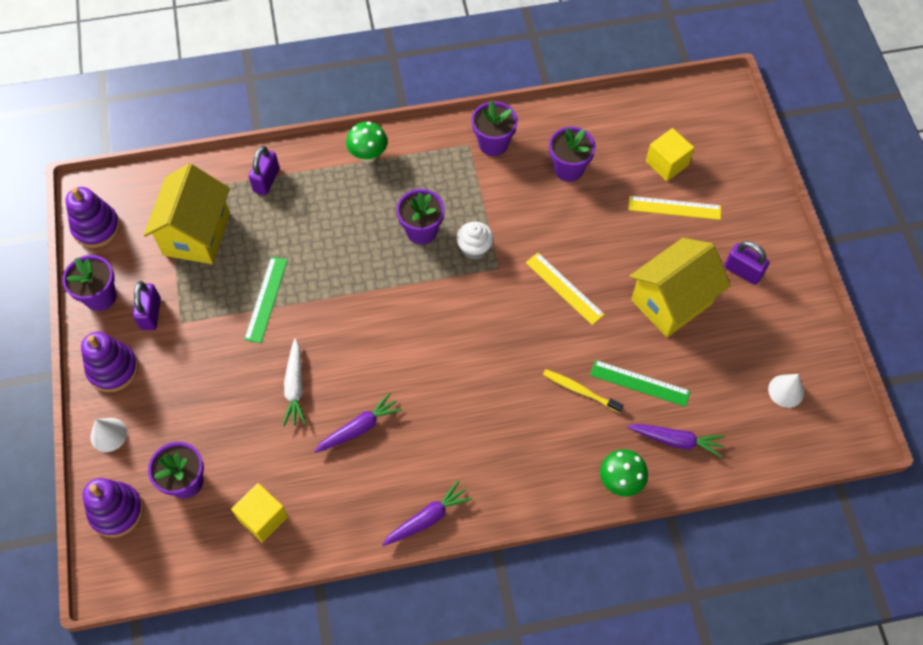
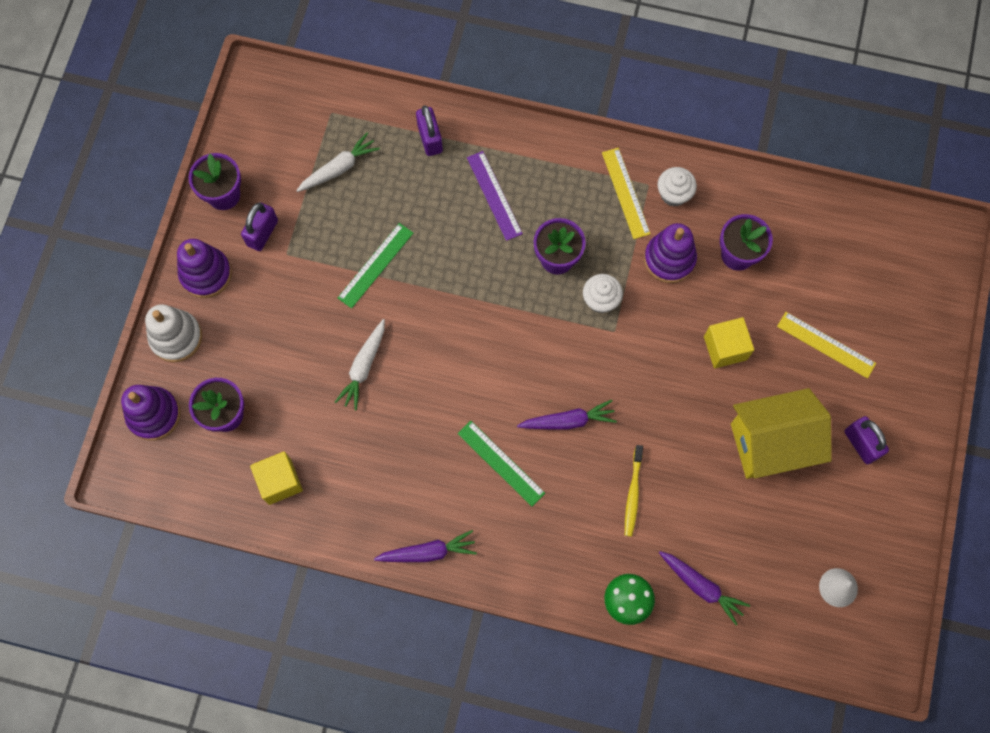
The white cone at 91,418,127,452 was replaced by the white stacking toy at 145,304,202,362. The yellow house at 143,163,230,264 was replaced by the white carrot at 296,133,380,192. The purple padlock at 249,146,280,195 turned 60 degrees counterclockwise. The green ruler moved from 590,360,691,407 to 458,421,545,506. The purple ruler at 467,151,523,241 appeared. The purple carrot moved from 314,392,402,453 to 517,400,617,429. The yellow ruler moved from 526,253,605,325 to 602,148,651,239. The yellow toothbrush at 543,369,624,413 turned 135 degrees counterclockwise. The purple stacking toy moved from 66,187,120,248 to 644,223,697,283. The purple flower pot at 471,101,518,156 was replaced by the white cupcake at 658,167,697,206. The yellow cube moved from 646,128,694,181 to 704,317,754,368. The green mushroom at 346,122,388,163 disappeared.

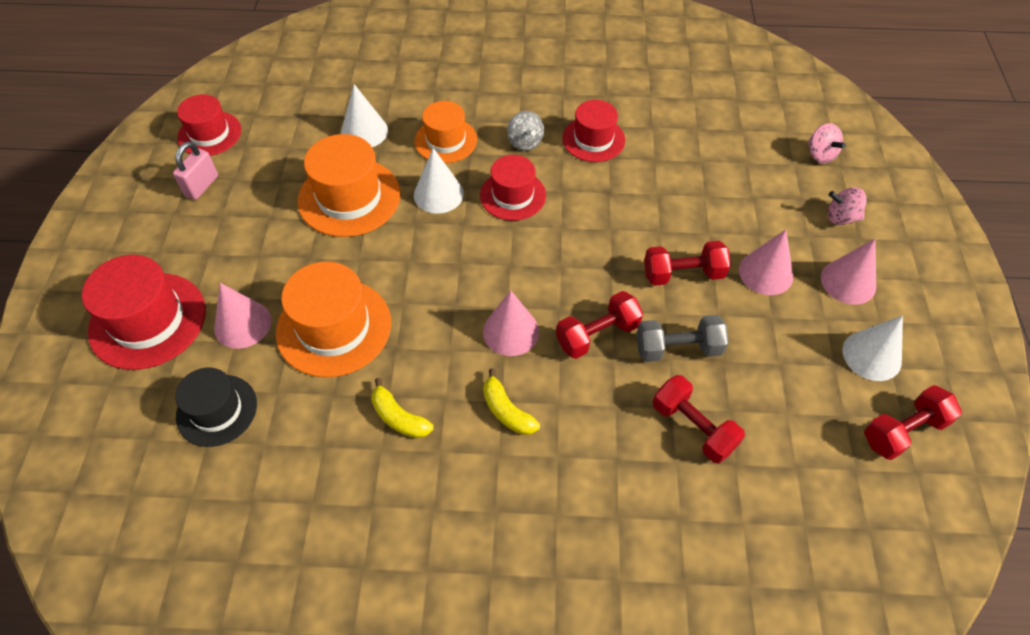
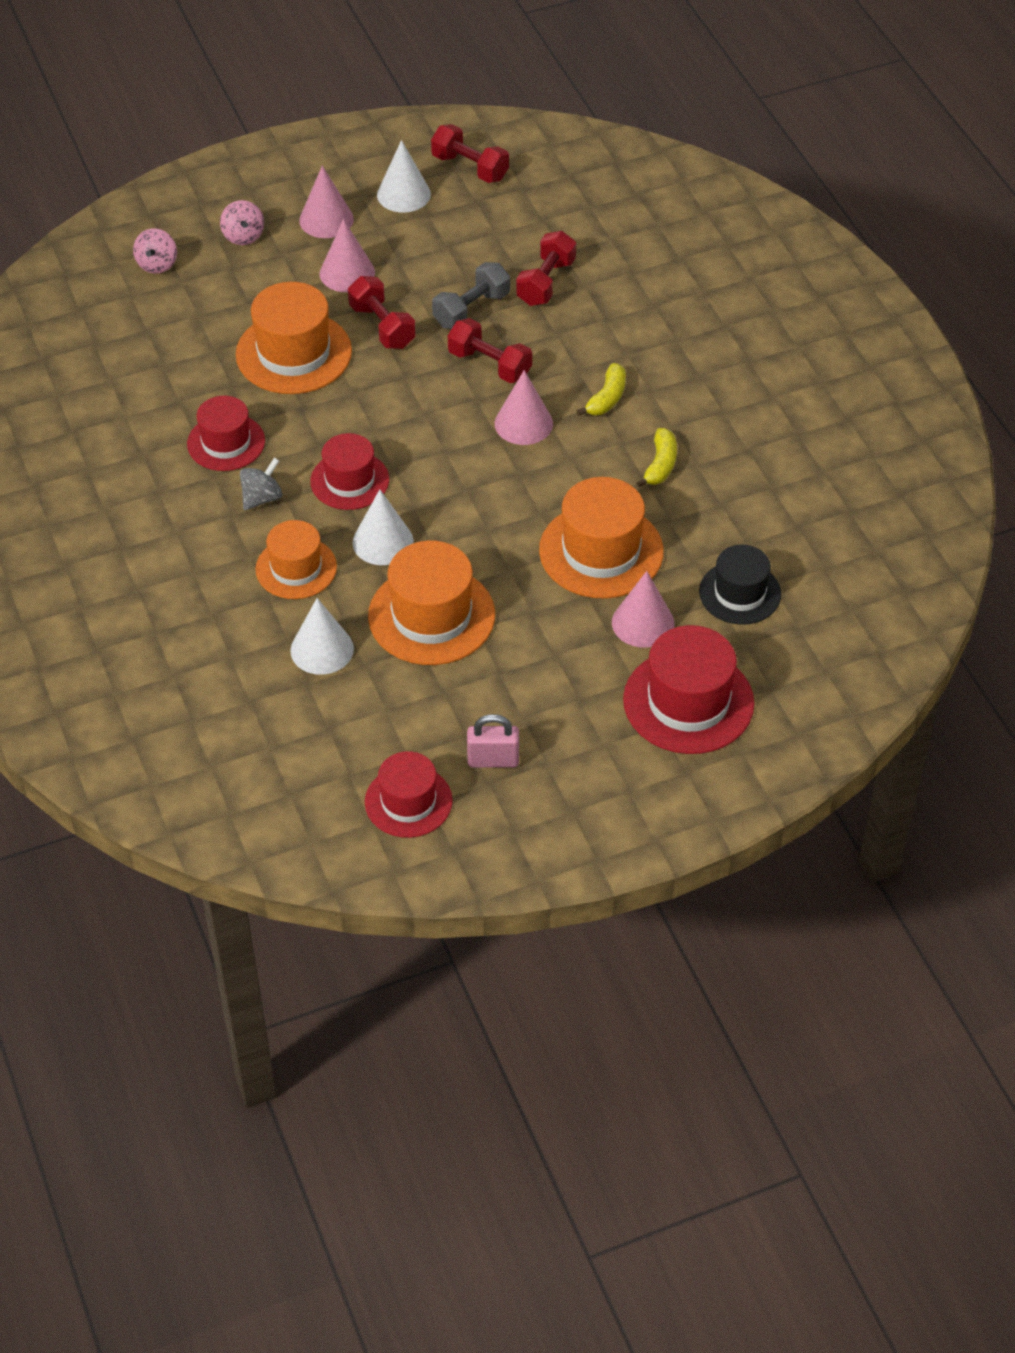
The pink spinning top at 808,123,846,164 turned 150 degrees clockwise. The orange hat at 236,282,352,394 appeared. The grey dumbbell at 637,315,728,362 turned 75 degrees clockwise.

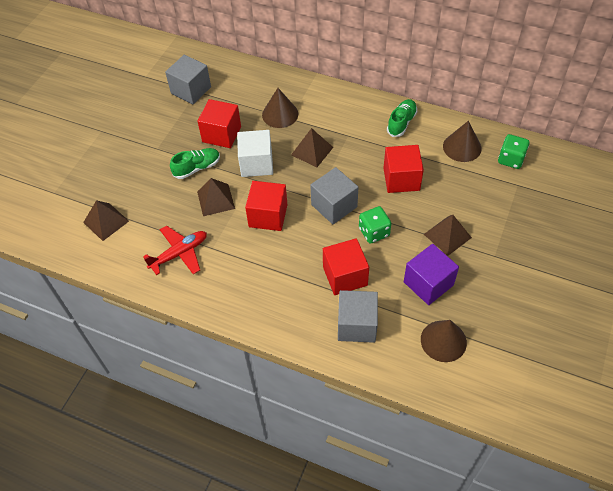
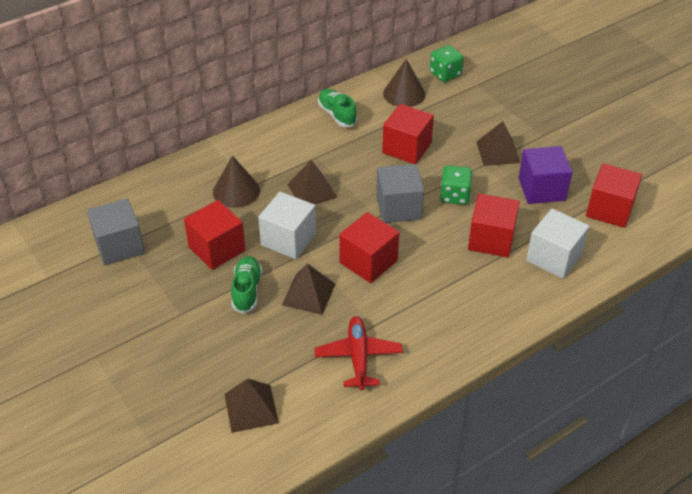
The grey cube at 338,290,378,343 became the white cube at 526,209,590,279. The brown cone at 421,320,467,362 was replaced by the red cube at 586,163,642,228.

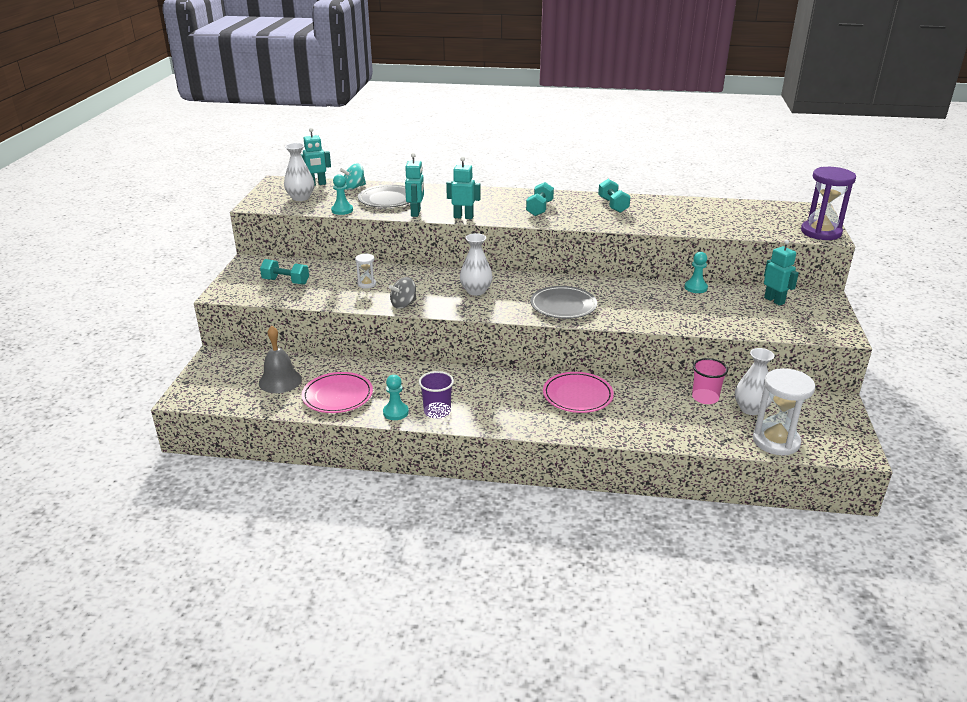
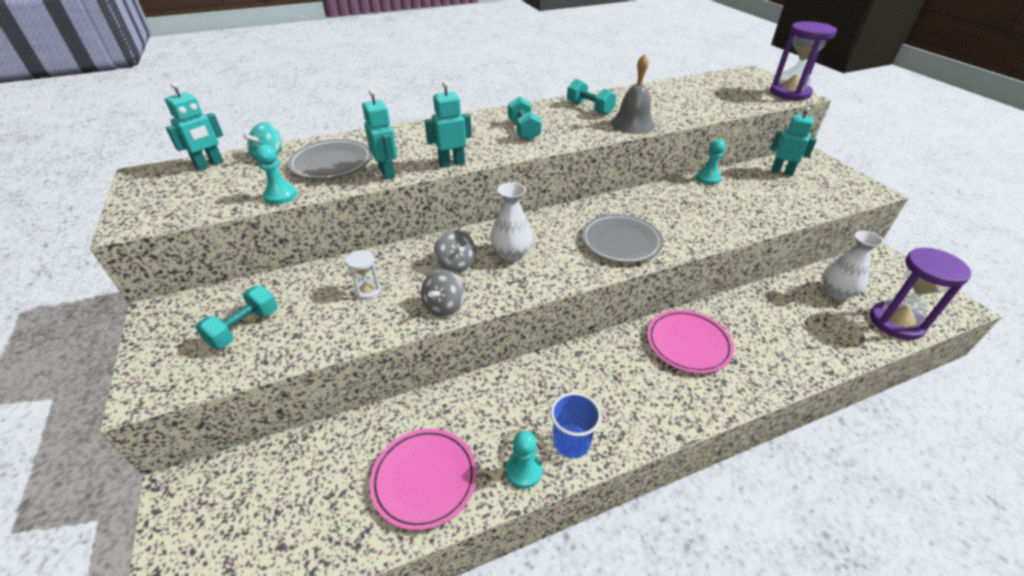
The turquoise dumbbell at 260,259,309,285 turned 45 degrees counterclockwise. The grey spinning top at 434,229,476,272 appeared. The purple cup at 419,371,454,418 became the blue cup at 550,392,601,458. The grey bell moved from 259,326,302,393 to 611,54,655,134. The white hourglass at 753,368,815,455 became the purple hourglass at 870,248,971,340. The white vase at 284,143,314,201 disappeared. The pink cup at 692,358,728,404 disappeared.

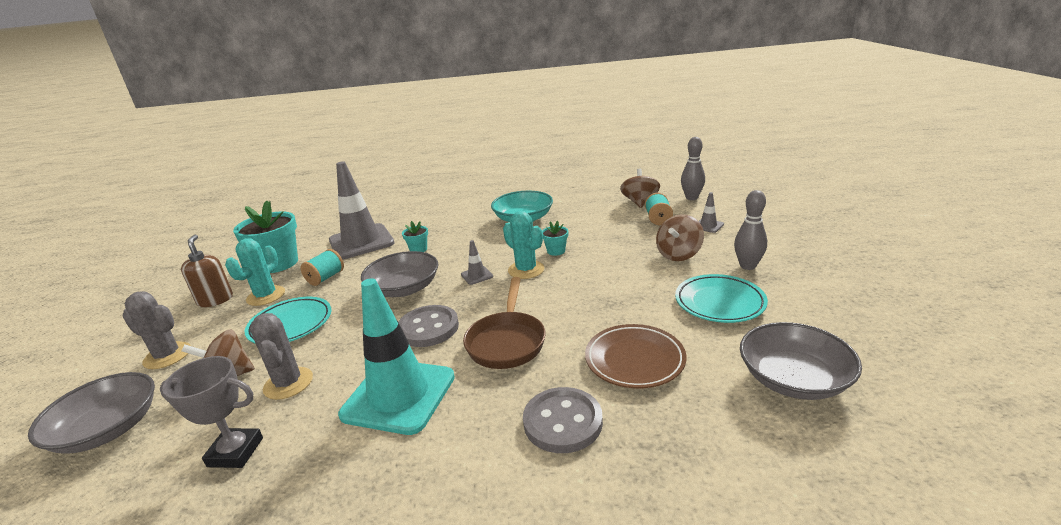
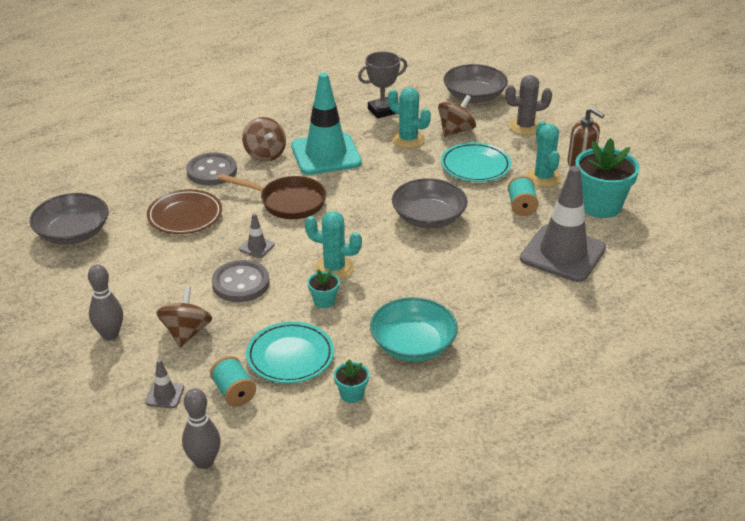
The grey button moved from 398,305,459,347 to 212,260,270,302. The brown pan at 463,277,546,369 turned 135 degrees clockwise. The grey traffic cone moved from 461,240,493,285 to 239,213,275,258. The brown spinning top moved from 620,168,660,208 to 242,117,286,162. The turquoise plate moved from 675,274,768,323 to 246,322,334,383. The turquoise flower pot moved from 402,221,428,252 to 334,359,369,403. The grey cactus at 250,313,313,400 became the turquoise cactus at 388,87,431,148.

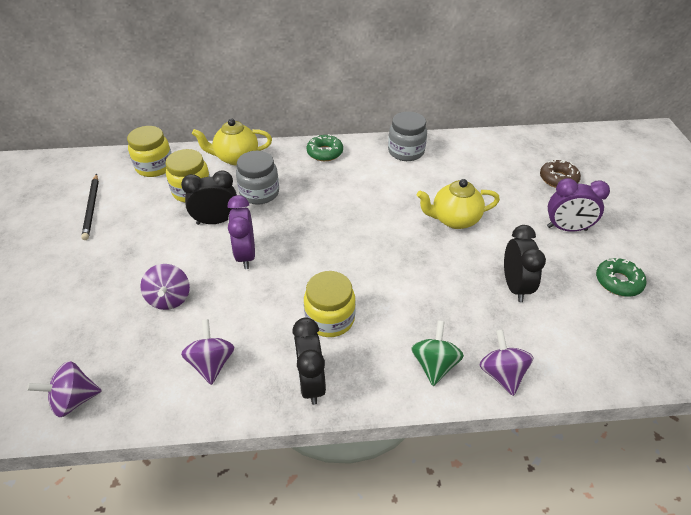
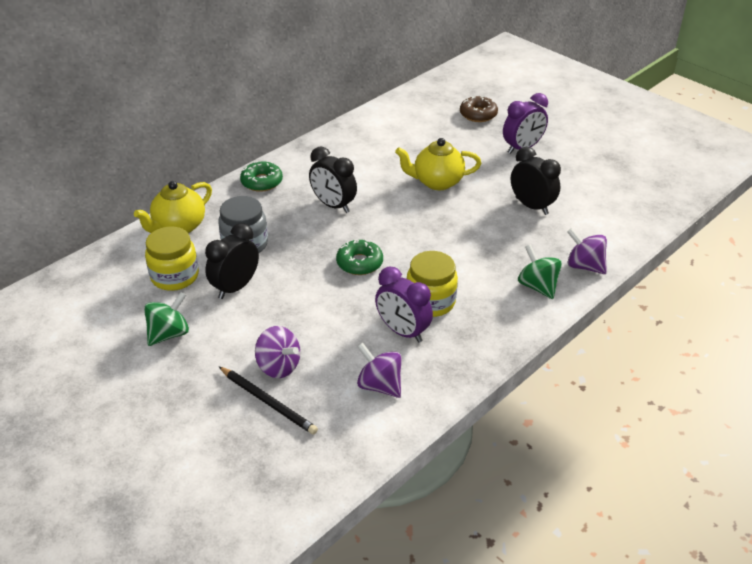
The green spinning top at 144,292,189,346 appeared. The black pencil moved from 81,174,99,240 to 219,366,318,435. The black clock moved from 292,317,326,405 to 309,146,357,213. The green donut moved from 596,258,646,297 to 336,239,383,275. The purple clock moved from 228,195,255,269 to 375,267,433,343. The yellow teapot at 417,179,500,229 turned 45 degrees clockwise. The purple spinning top at 27,361,102,417 disappeared. The yellow jar at 127,126,172,177 disappeared. The grey jar at 388,111,427,161 disappeared.

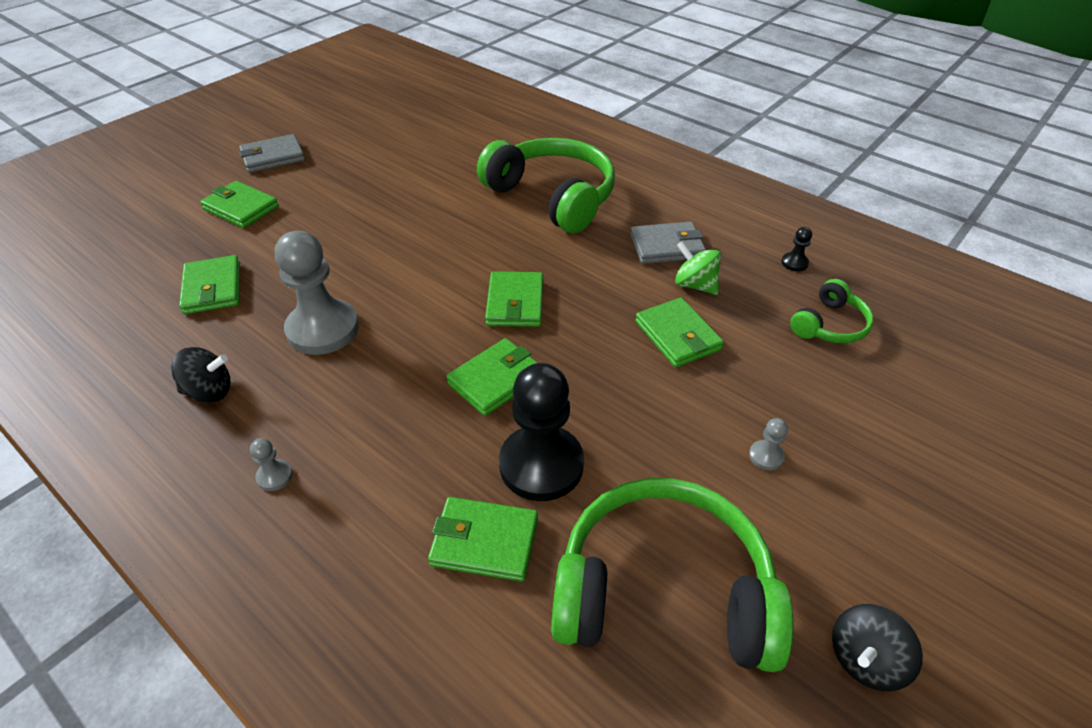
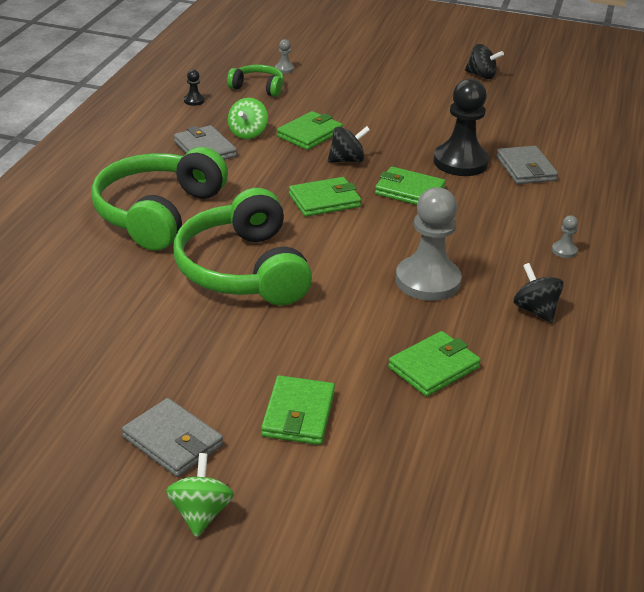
The green spinning top at 166,453,234,537 appeared. The green headphones moved from 551,478,793,672 to 173,188,312,305. The grey pawn moved from 749,418,788,470 to 275,39,294,74. The black spinning top at 328,126,370,163 appeared. The green wallet at 428,497,538,582 became the grey wallet at 496,146,558,184.

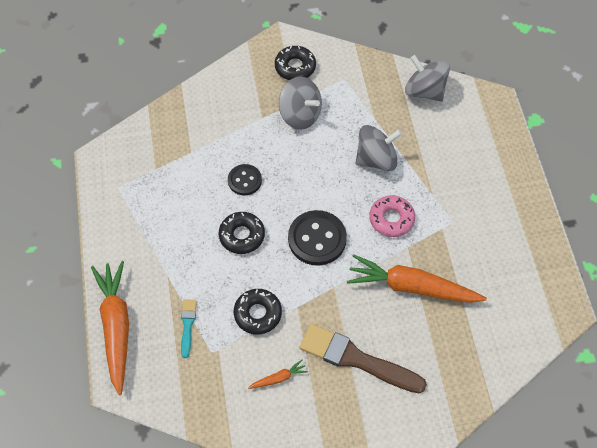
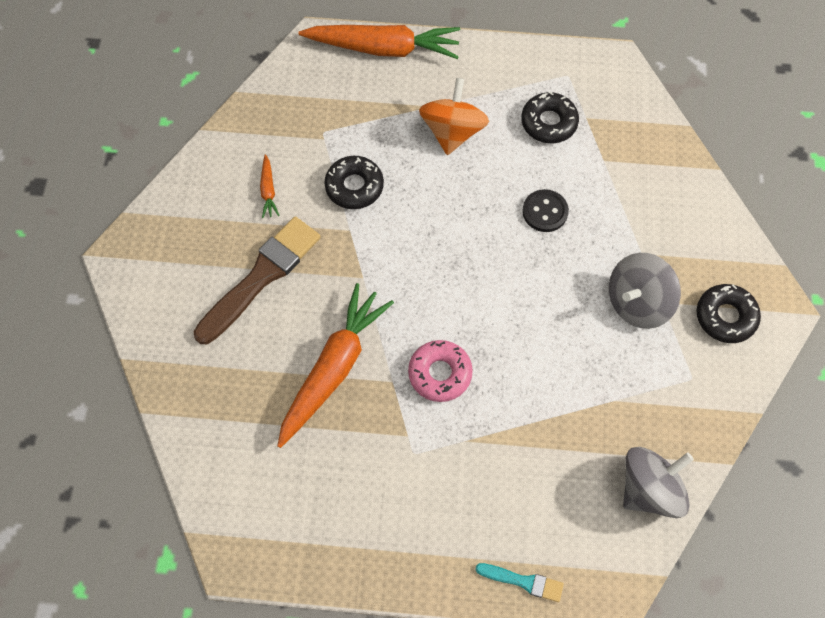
The orange spinning top at 419,78,489,155 appeared. The turquoise brush moved from 181,299,197,358 to 475,563,564,602. The black donut moved from 219,212,265,254 to 521,91,579,143. The black button at 288,210,347,266 disappeared. The grey spinning top at 356,125,402,171 disappeared.

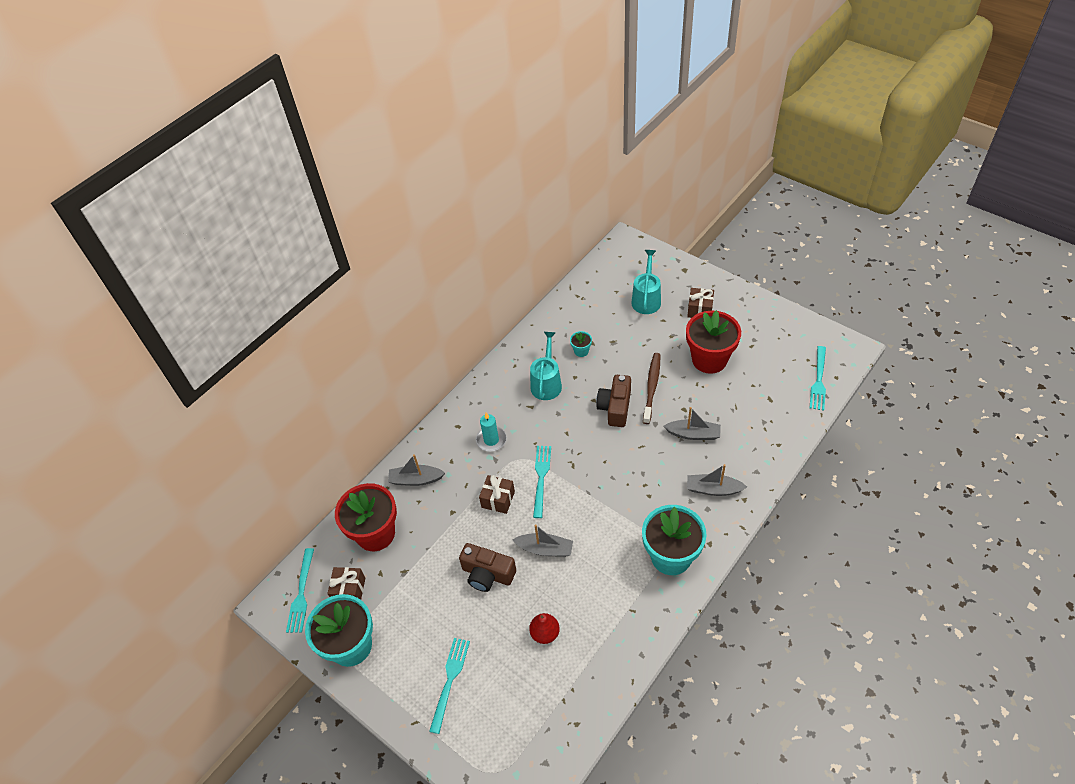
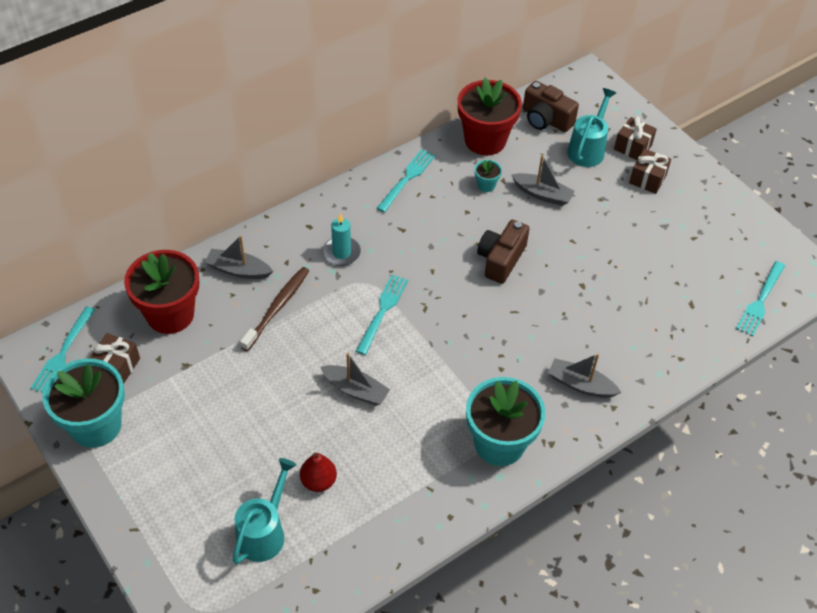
The turquoise watering can moved from 530,332,562,400 to 233,458,297,564. The brown toothbrush moved from 643,353,660,424 to 240,267,309,351. The turquoise fork moved from 429,638,470,734 to 377,149,436,213. The red flower pot moved from 686,310,741,374 to 458,77,522,155. The grey boat moved from 664,407,721,440 to 512,155,575,206. The brown camera moved from 459,543,516,592 to 523,81,579,132. The brown gift moved from 479,475,515,514 to 614,116,657,160.

